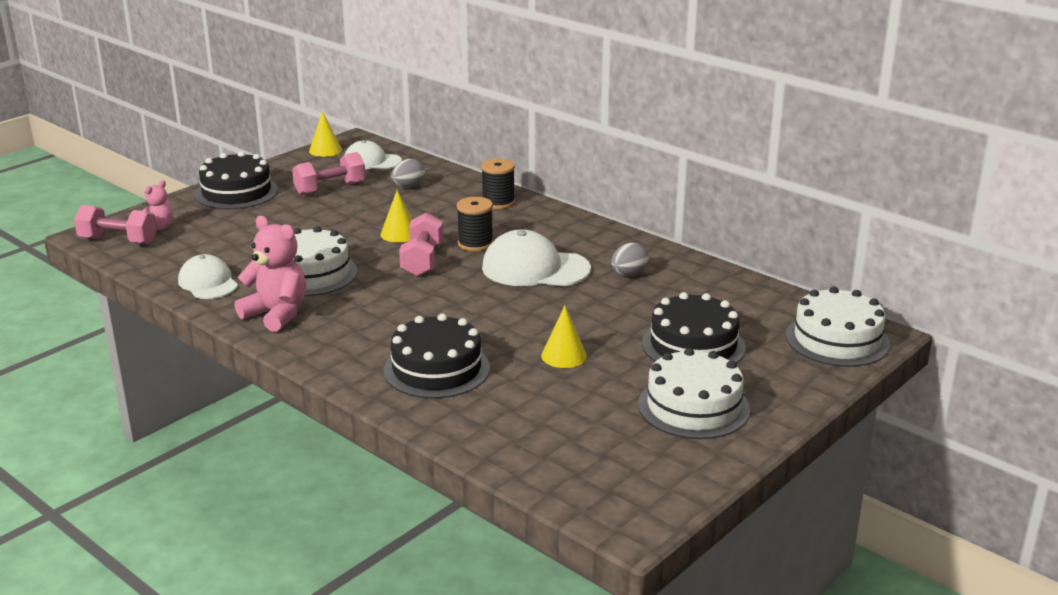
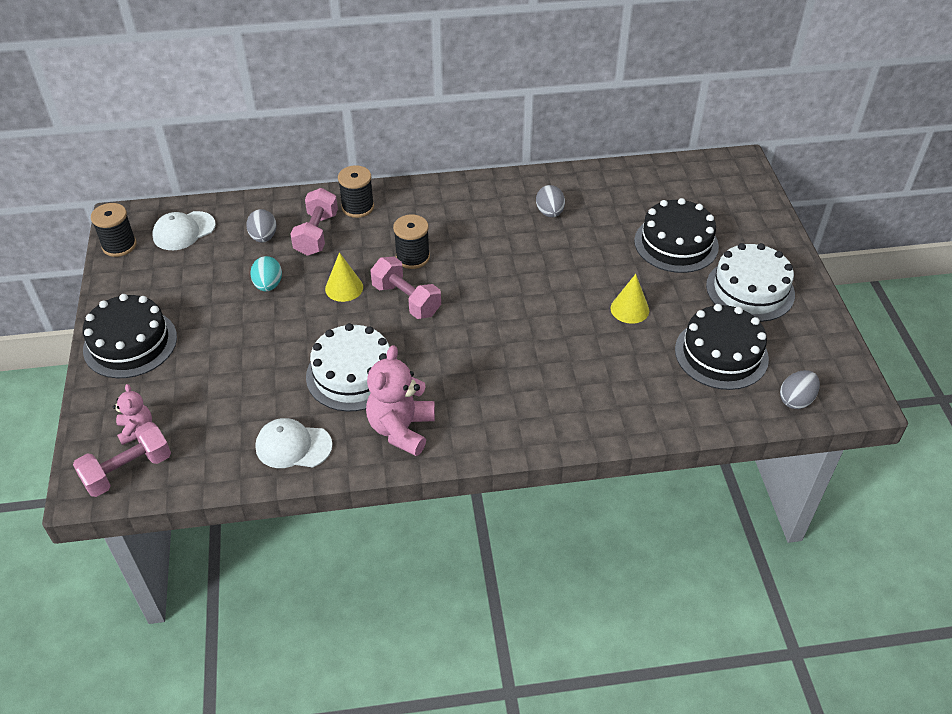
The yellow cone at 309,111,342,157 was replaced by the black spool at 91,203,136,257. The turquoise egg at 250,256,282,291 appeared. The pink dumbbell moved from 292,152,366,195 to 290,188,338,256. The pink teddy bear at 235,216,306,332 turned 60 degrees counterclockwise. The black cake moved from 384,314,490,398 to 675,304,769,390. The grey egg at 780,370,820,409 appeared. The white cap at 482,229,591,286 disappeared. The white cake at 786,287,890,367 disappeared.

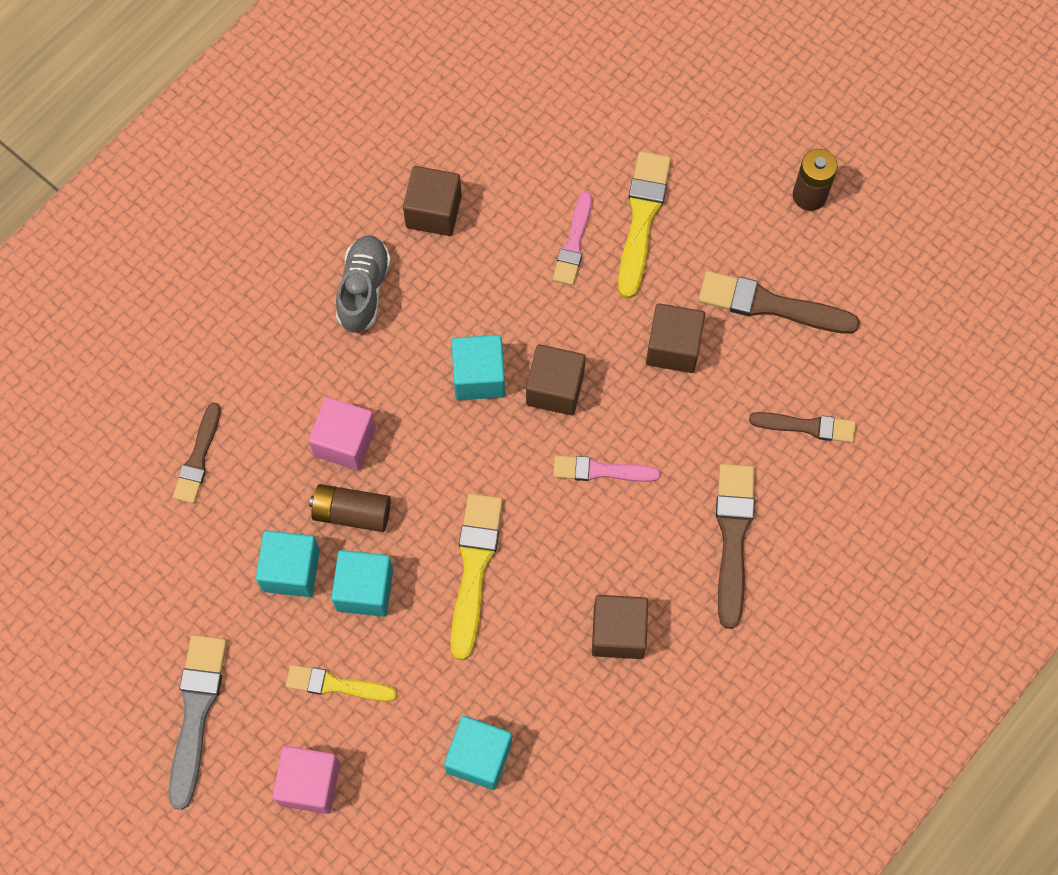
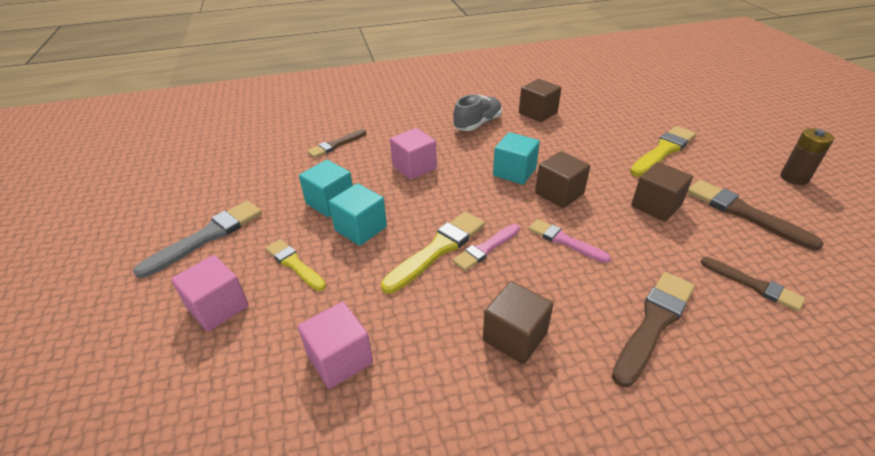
The turquoise cube at 444,716,512,790 became the pink cube at 298,302,373,389. The pink brush moved from 553,192,592,285 to 452,224,520,271. The brown battery at 309,484,391,532 disappeared.

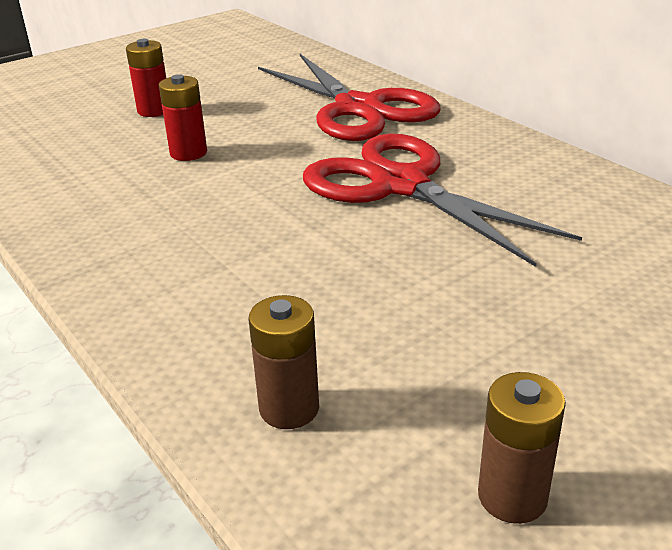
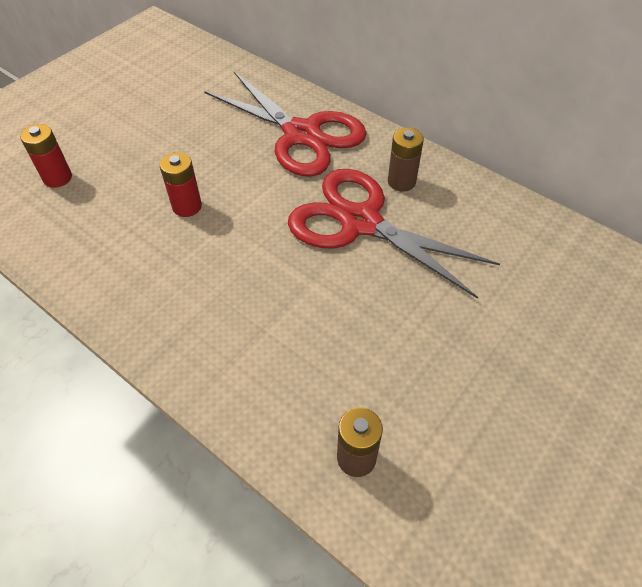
The red battery moved from 126,39,166,117 to 20,124,72,188. The brown battery moved from 478,372,566,524 to 388,127,424,192.

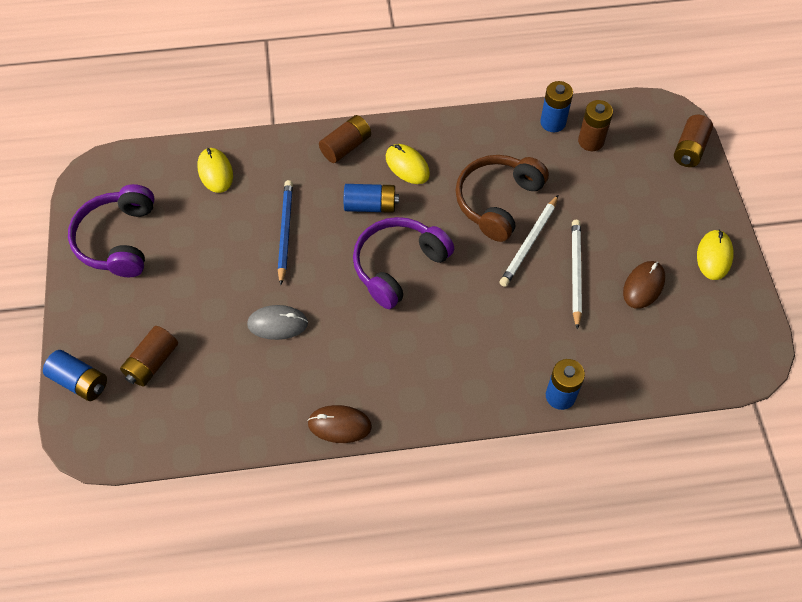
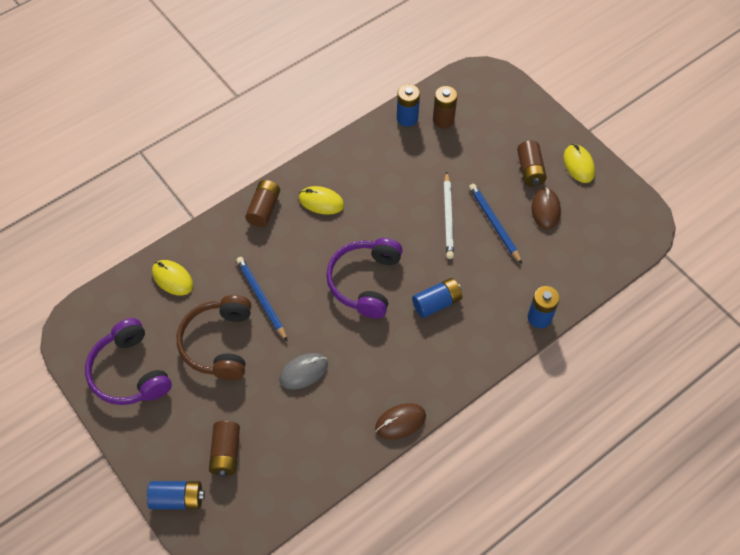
The brown headphones moved from 456,155,549,242 to 177,295,251,380. The blue battery moved from 344,184,399,213 to 412,278,462,318. The white pencil at 572,220,582,330 became the blue pencil at 469,183,522,264. The brown battery moved from 674,115,713,167 to 517,140,547,186.

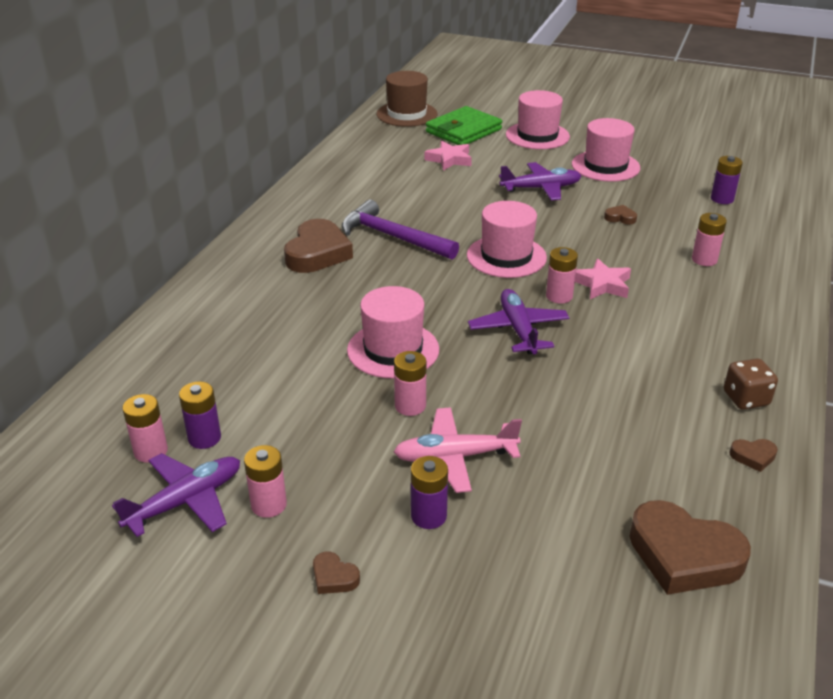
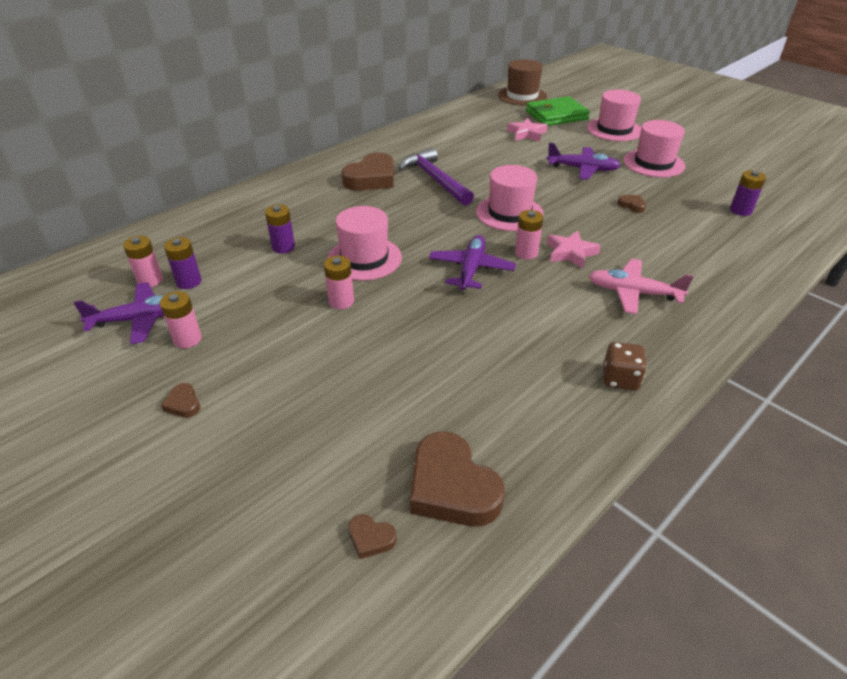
The purple battery moved from 411,456,448,529 to 265,205,295,254. The brown heart moved from 730,439,778,472 to 348,514,397,559. The pink plane moved from 394,408,522,493 to 589,259,694,314. The pink battery at 692,213,727,266 disappeared.

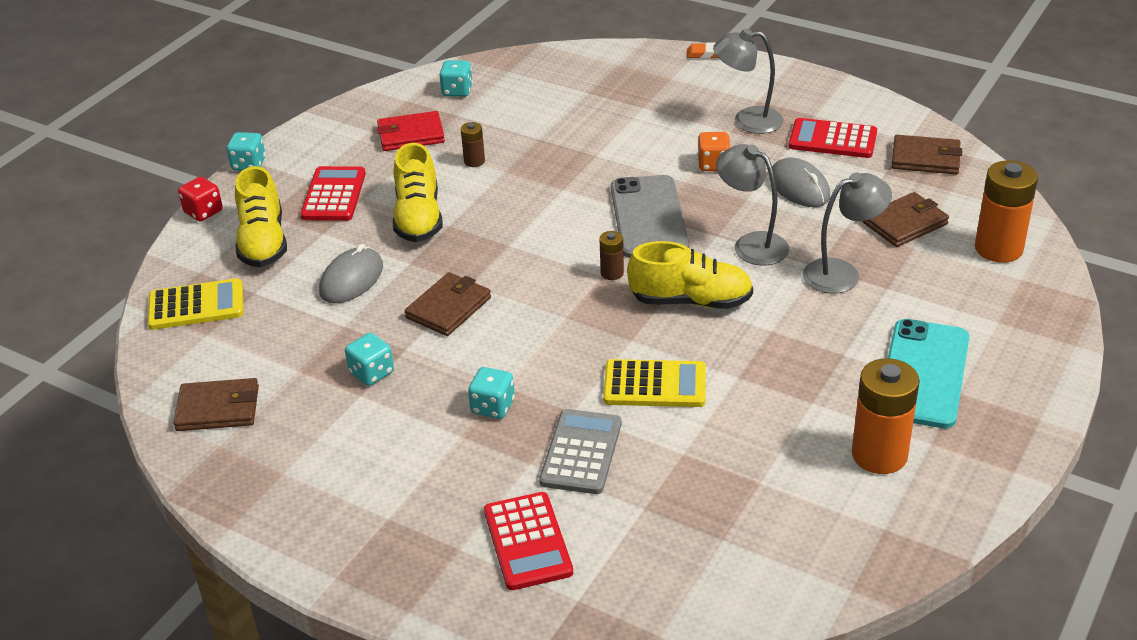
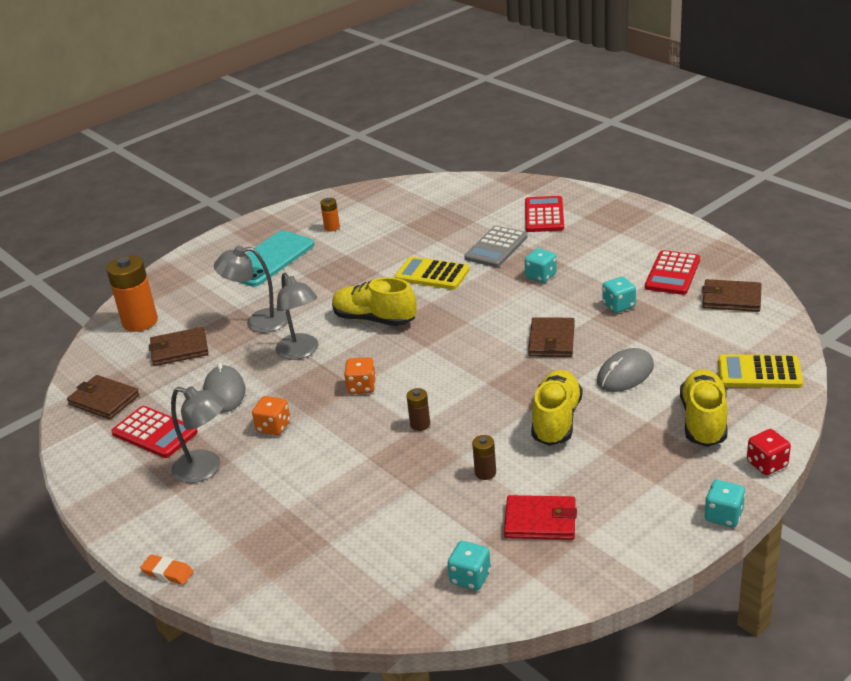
The orange battery at 852,358,920,474 changed to 0.49 times the size. The grey phone at 611,175,689,258 was replaced by the orange dice at 344,357,376,394. The brown battery moved from 599,231,624,280 to 407,388,430,431. The brown wallet at 405,272,491,336 turned 45 degrees counterclockwise. The red calculator moved from 300,166,366,221 to 645,250,700,295.

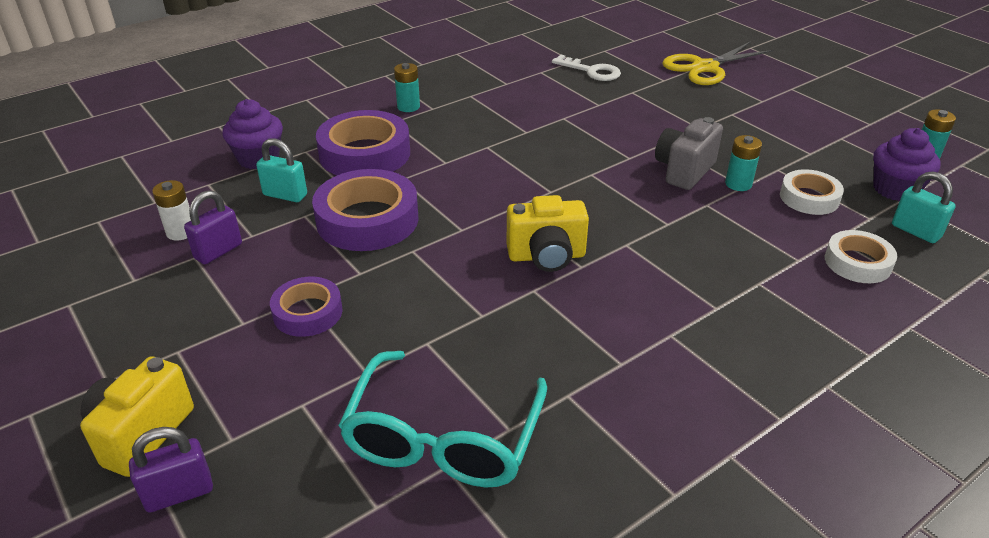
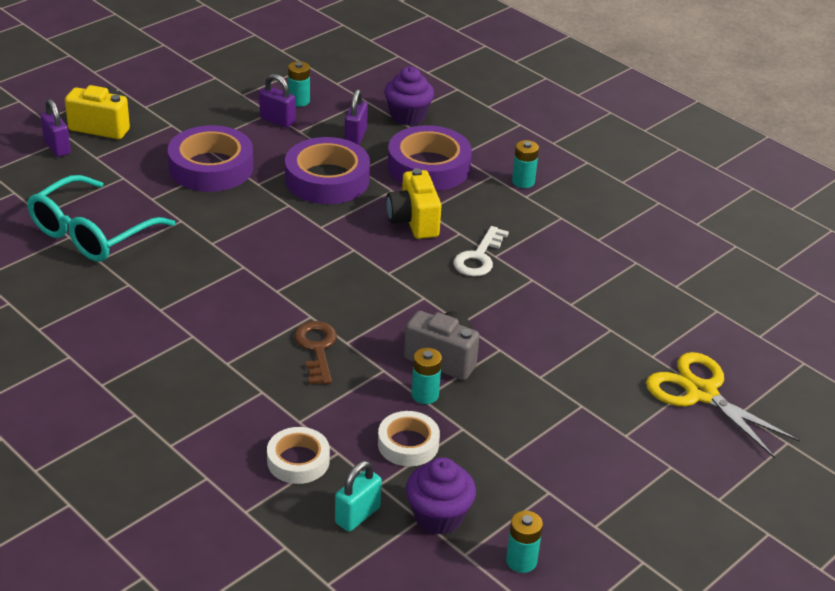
The turquoise glasses at 338,351,547,487 turned 60 degrees counterclockwise. The purple tape at 270,277,343,337 changed to 1.71 times the size. The white battery at 152,180,191,240 became the turquoise battery at 288,61,310,107. The brown key at 294,321,337,385 appeared. The turquoise padlock at 256,138,307,202 became the purple padlock at 344,89,368,145. The yellow camera moved from 507,195,589,272 to 386,168,442,239. The white key moved from 552,54,621,81 to 454,226,509,277.

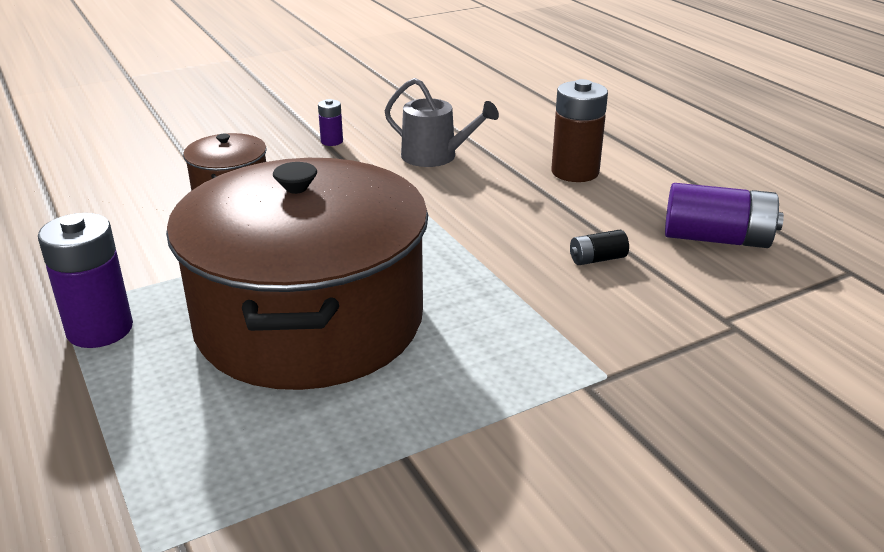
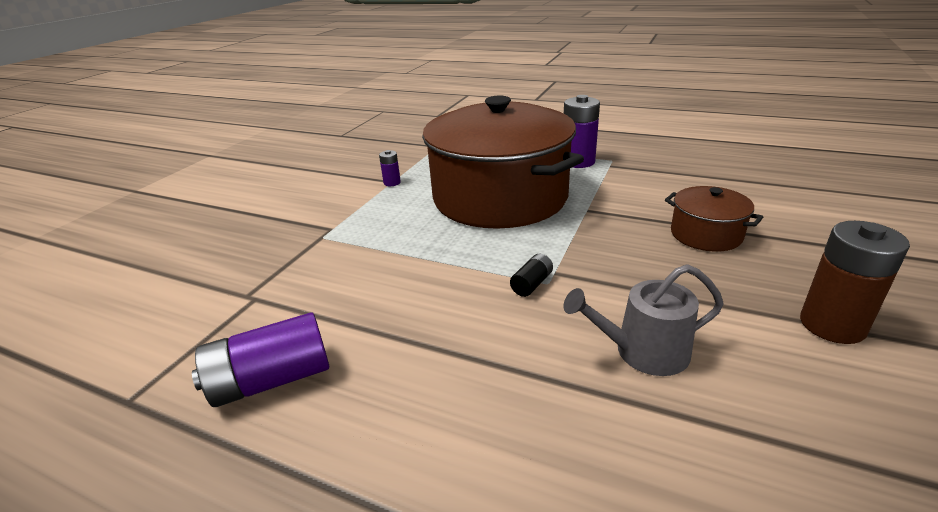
The purple battery moved from 318,99,343,146 to 379,150,401,186. The black battery moved from 570,230,629,265 to 510,254,553,297. The brown battery moved from 551,79,608,182 to 800,221,910,344.

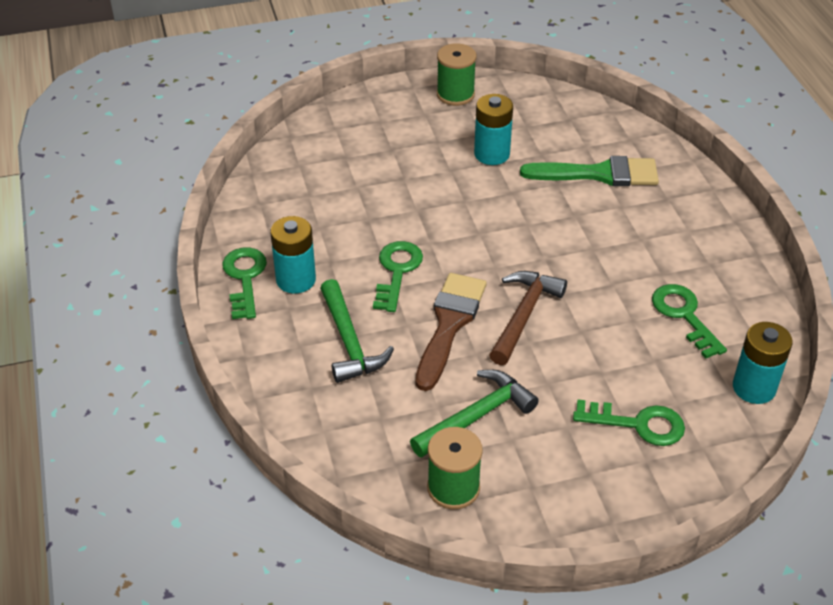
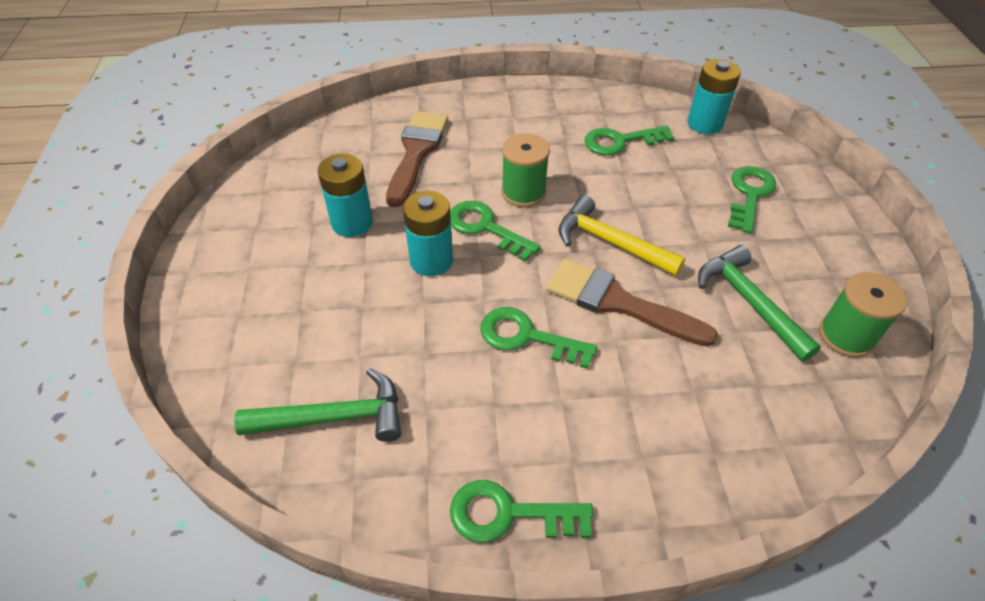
The green hammer moved from 320,279,394,383 to 234,368,401,442. The green brush at 520,156,659,186 became the brown brush at 386,111,448,208. The turquoise battery moved from 270,216,316,294 to 403,191,453,276. The green key at 450,201,540,262 appeared. The green spool moved from 437,43,476,106 to 501,133,550,207. The brown hammer at 489,271,567,365 became the yellow hammer at 558,195,685,276.

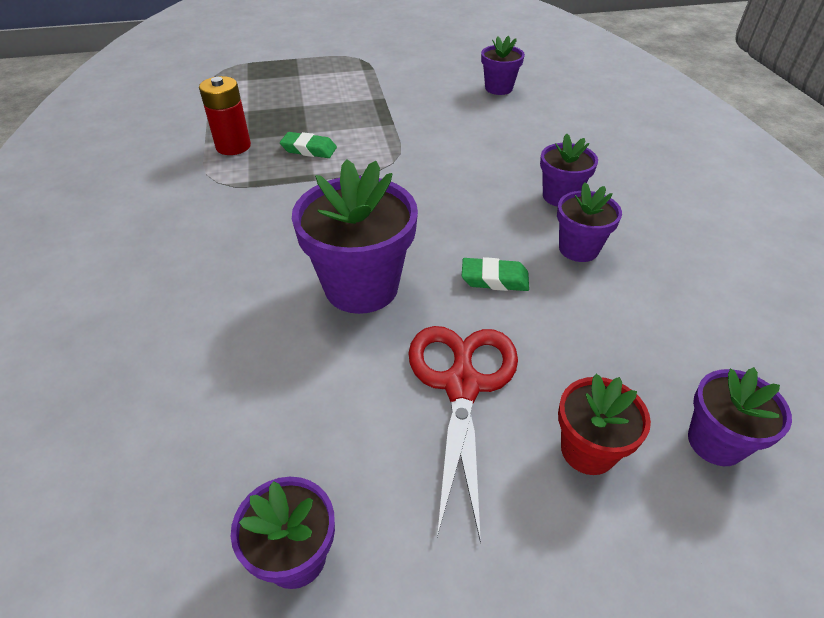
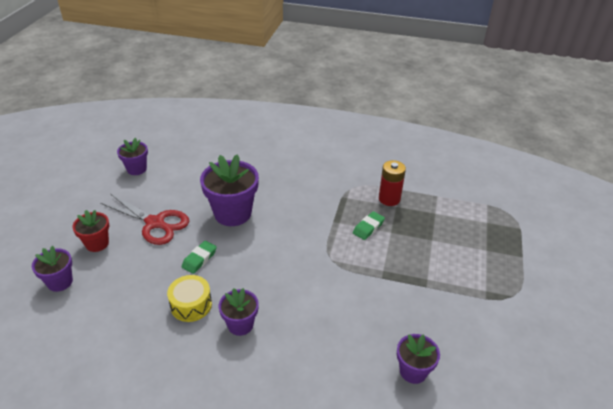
The purple flower pot at 557,182,622,262 was replaced by the yellow drum at 167,275,212,322.

